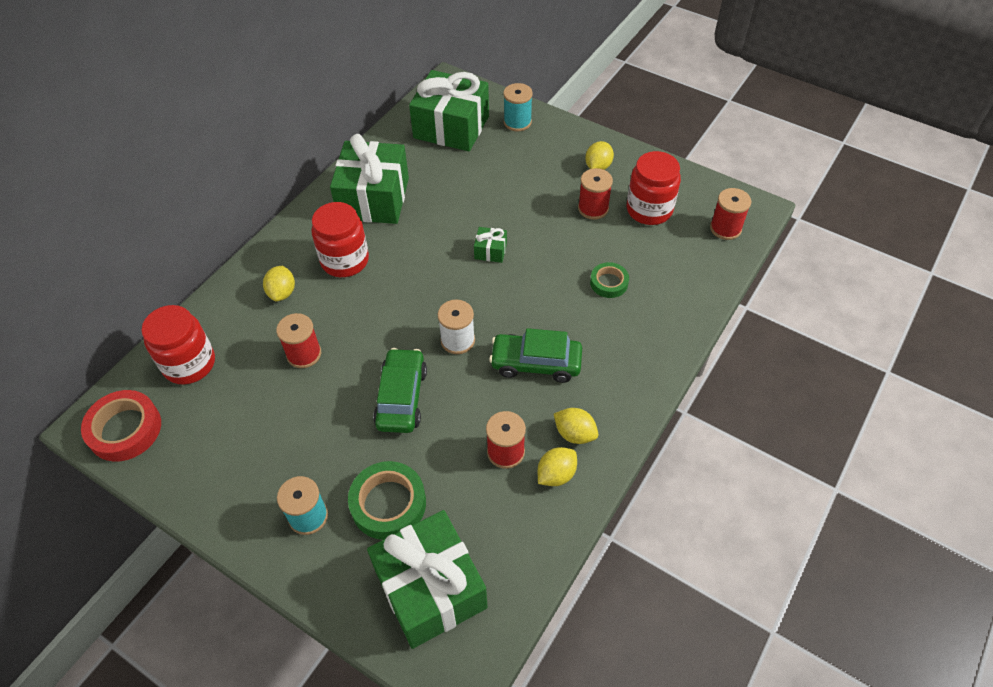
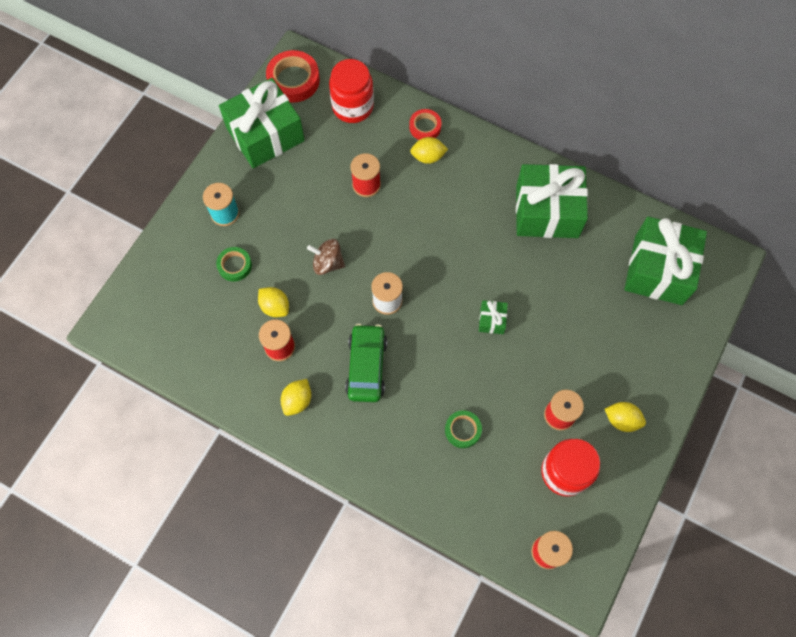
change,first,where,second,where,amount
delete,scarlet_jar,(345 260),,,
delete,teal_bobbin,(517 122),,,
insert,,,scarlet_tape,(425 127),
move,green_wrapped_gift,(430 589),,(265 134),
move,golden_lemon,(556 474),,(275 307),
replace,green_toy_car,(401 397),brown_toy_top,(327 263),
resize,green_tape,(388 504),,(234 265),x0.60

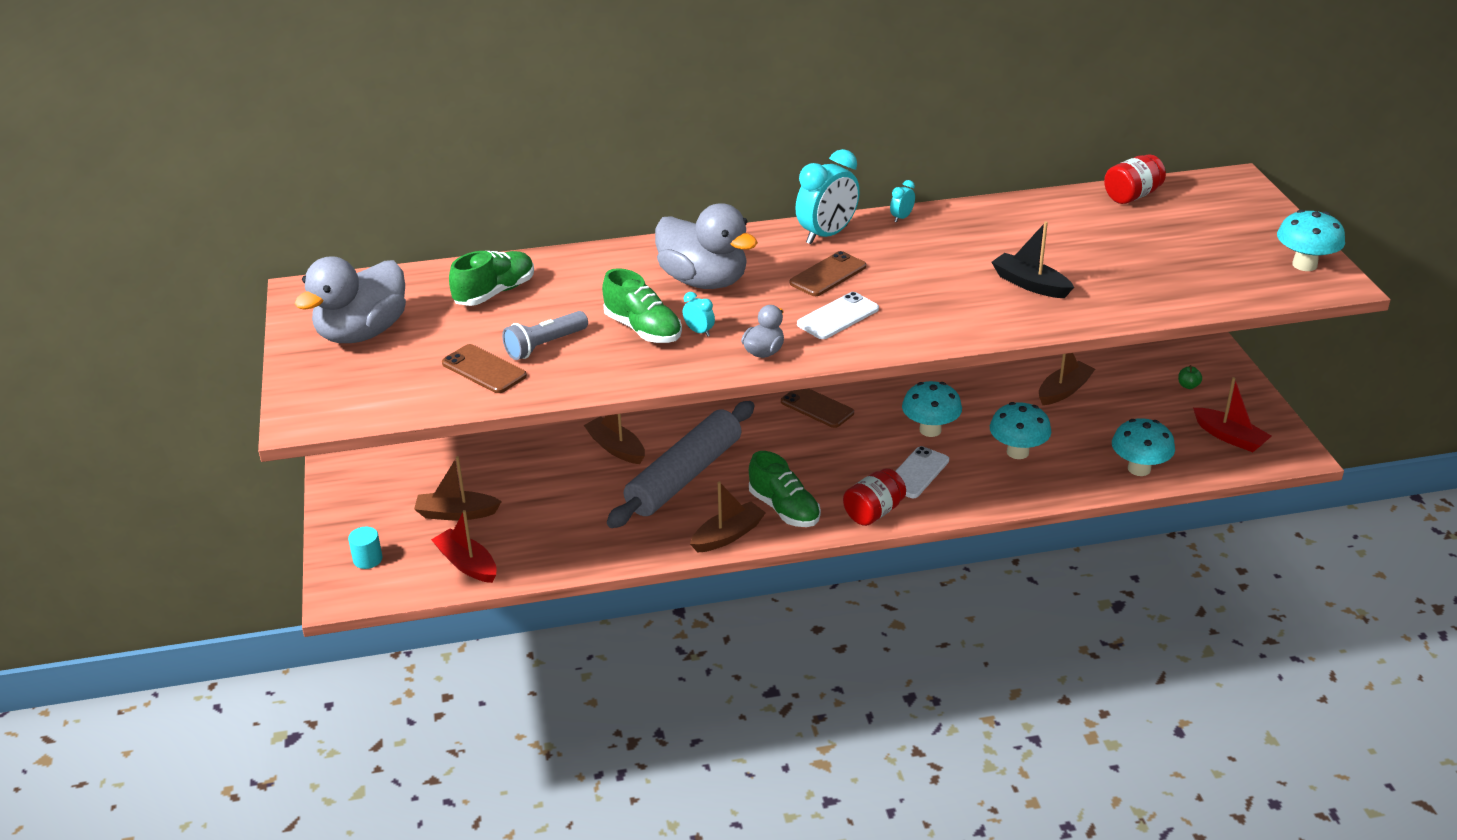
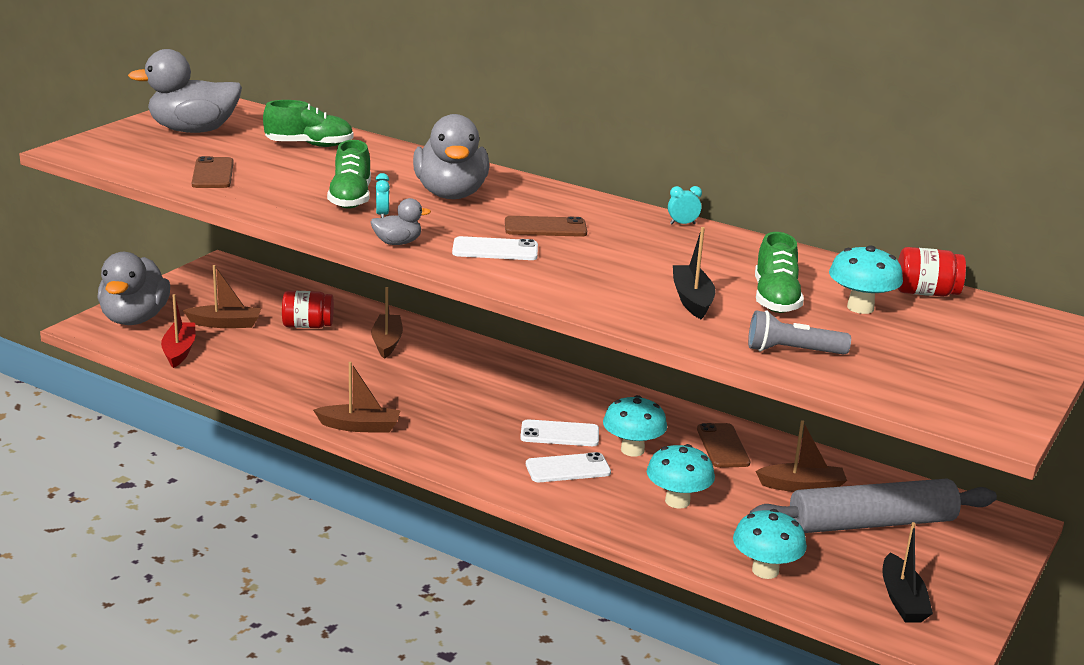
change,first,where,second,where,amount
delete,teal_bedside_clock,(827 235),,,
delete,green_toy_apple,(1188 386),,,
insert,,,pure_white_mobile_phone,(559 434),
move,grey_torch,(544 345),,(792 351),
move,grey_dough_roller,(684 476),,(871 523),
move,green_shoe,(784 509),,(775 299),
move,brown_mobile_phone,(817 407),,(722 446),
move,scarlet_jar,(873 512),,(307 326),
move,teal_toadstool,(1304 265),,(860 307),
replace,teal_cylinder_shape,(367 559),grey_rubber_duck,(134 319),
recolor,scarlet_boat,(1230 437),jet-black_boat,(902 600),
rotate,brown_boat,(456 513),,(225 324),135 degrees clockwise

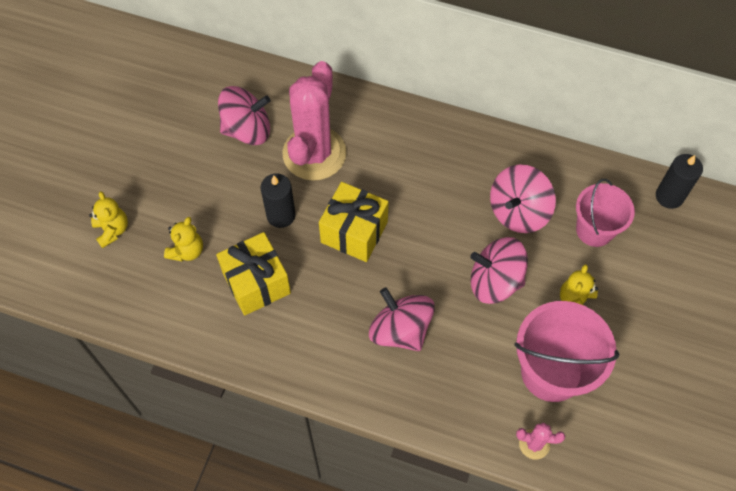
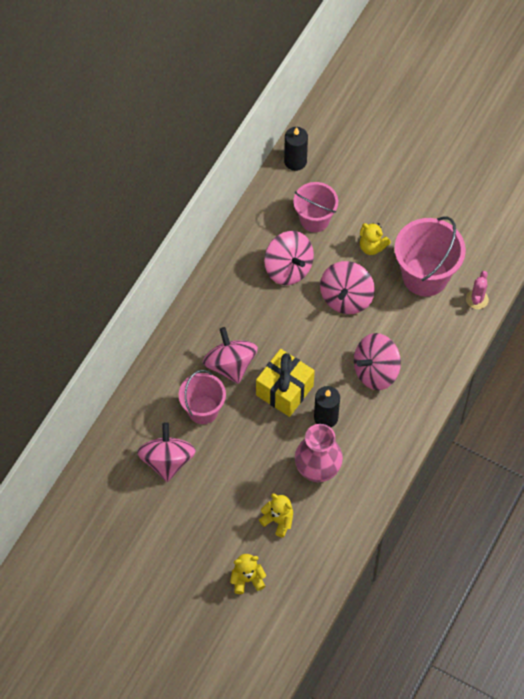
change,first,where,second,where,amount
insert,,,pink_toy_top,(230 365),
move,jet-black_candle,(281 215),,(326 417),
replace,golden_wrapped_gift,(256 283),pink_tall_vase,(317 470),
replace,pink_prickly_plant,(314 153),pink_pail,(203 410),

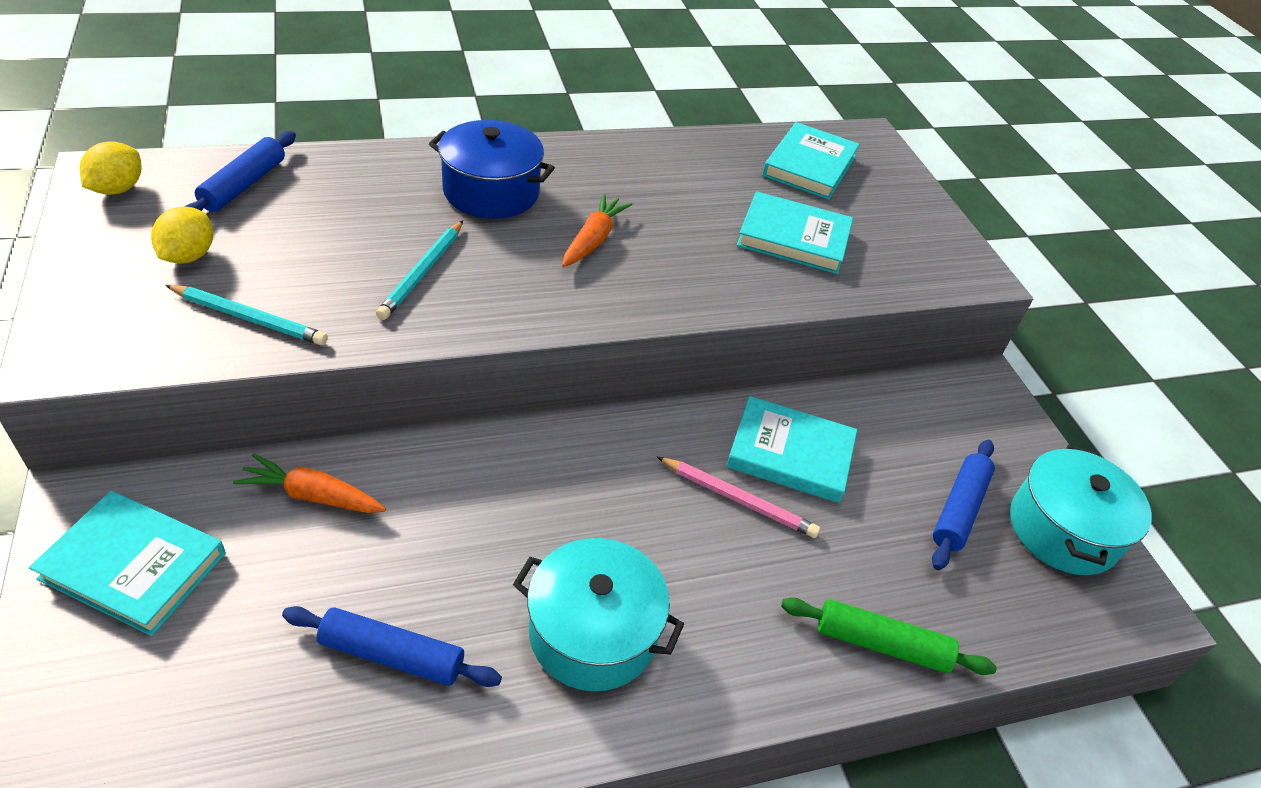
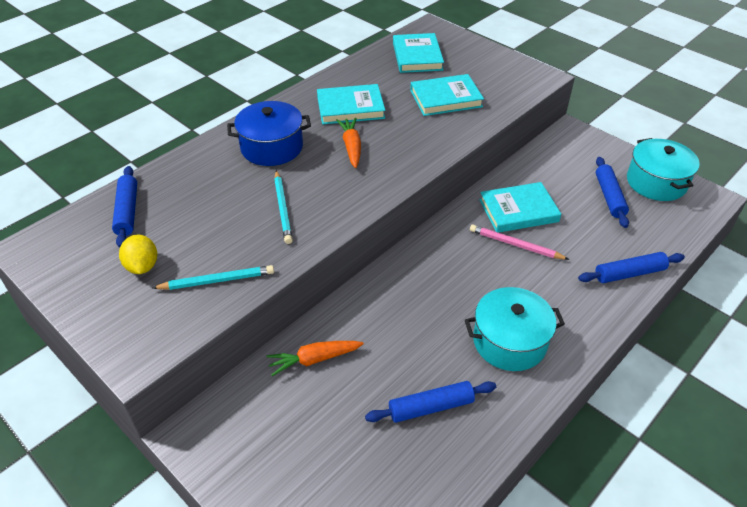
change,first,where,second,where,amount
delete,golden_lemon,(118 189),,,
move,teal_hardcover,(134 566),,(350 108),
recolor,green_dough_roller,(881 644),cobalt_dough_roller,(629 273),
rotate,pink_lead_pencil,(738 499),,(515 245),150 degrees counterclockwise

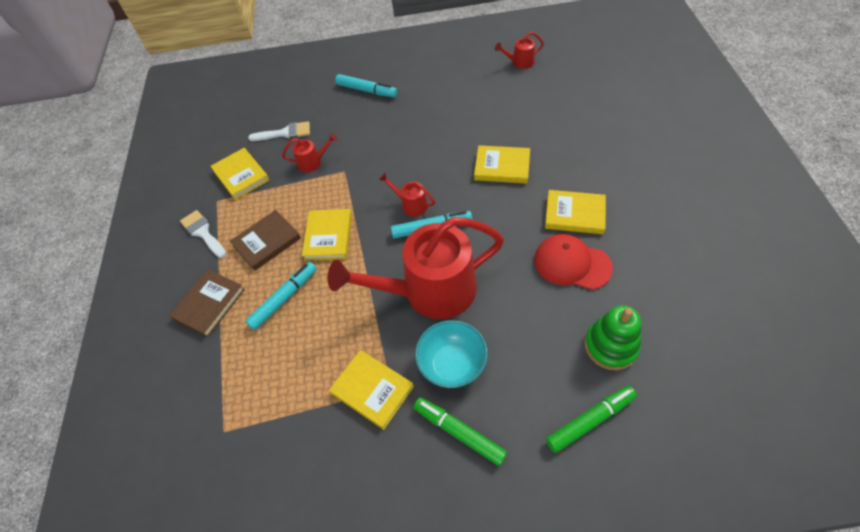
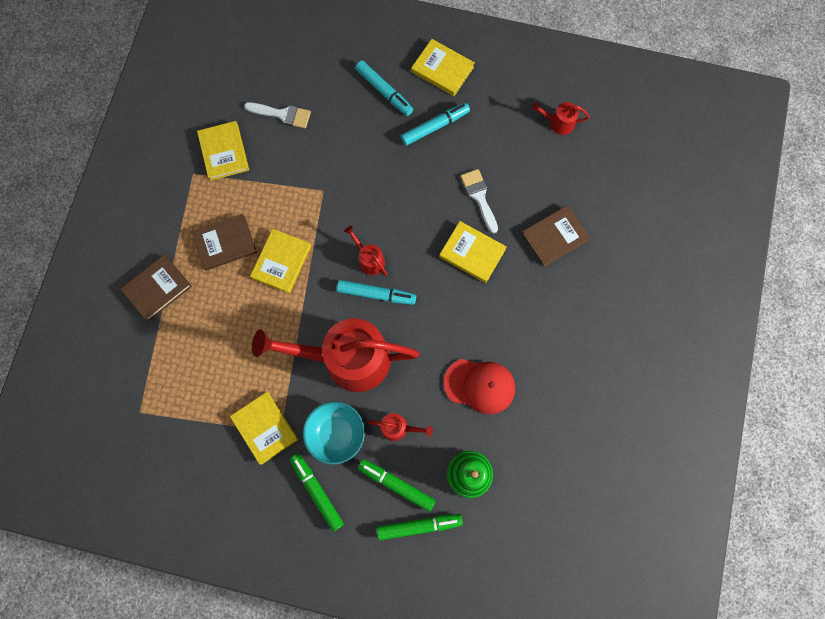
change,first,where,second,where,amount
insert,,,green_marker,(396 484),
insert,,,brown_hardcover,(555 237),
move,pure_white_paintbrush,(203 232),,(479 197),
move,teal_marker,(284 298),,(435 126),
move,scarlet_watering_pot,(313 162),,(398 427),
move,golden_hardcover,(574 214),,(442 69),
rotate,scarlet_peaked_cap,(572 264),,(480 385),150 degrees clockwise

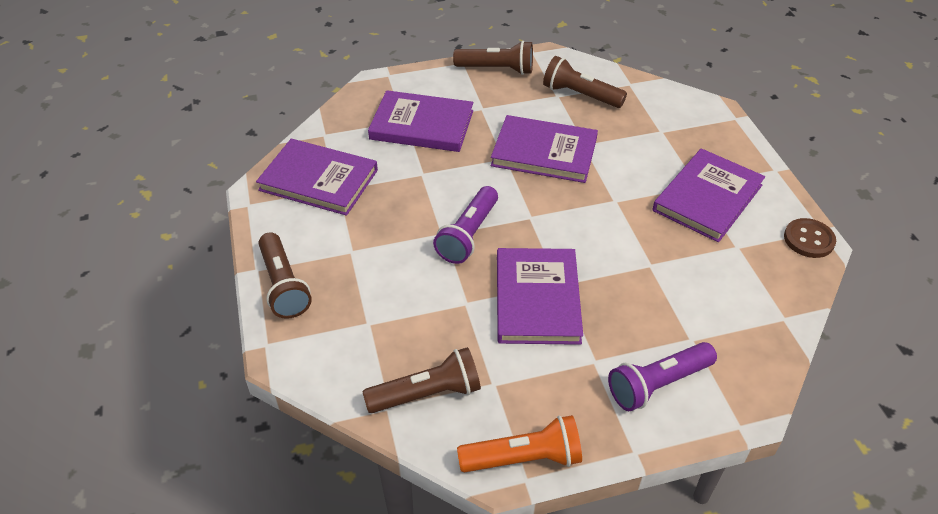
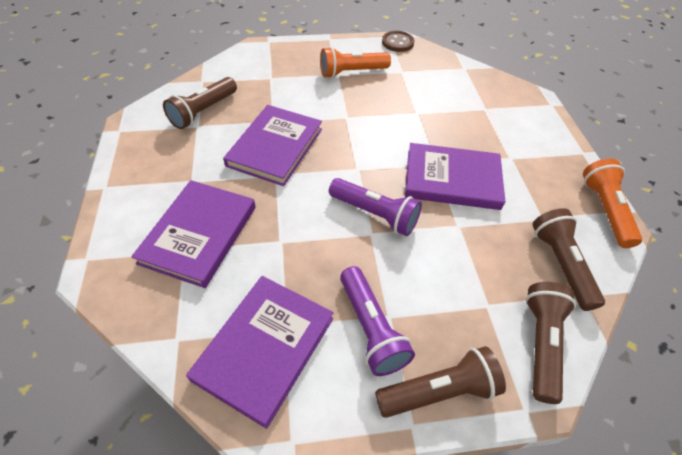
change,first,where,second,where,amount
move,brown_torch,(497 69),,(541 344),
move,royal_purple_torch,(657 384),,(370 328),
replace,royal_purple_hardcover,(708 198),bright_orange_torch,(352 72),

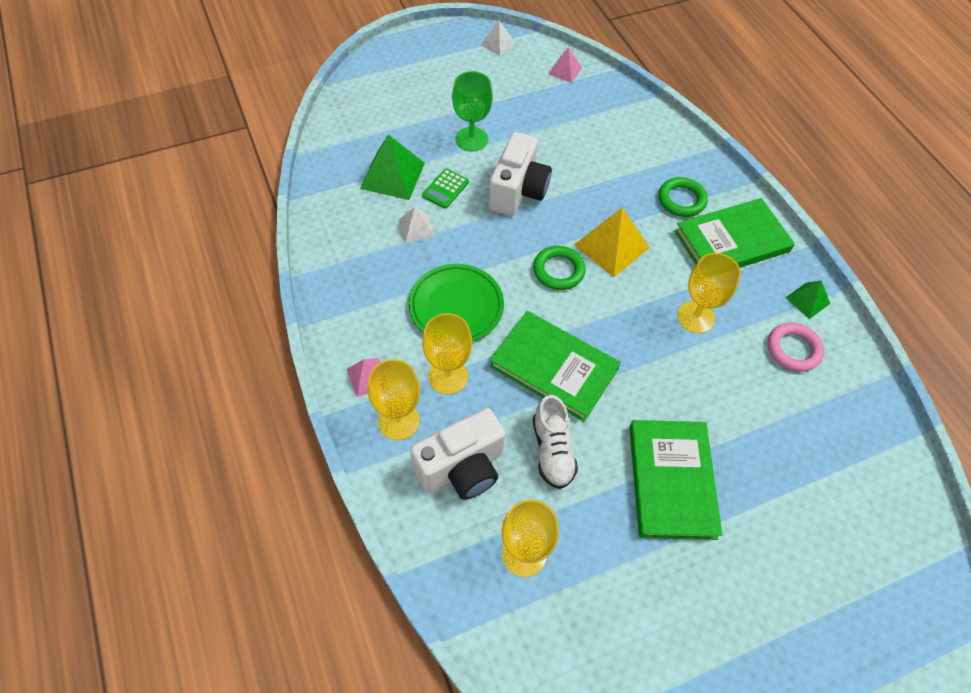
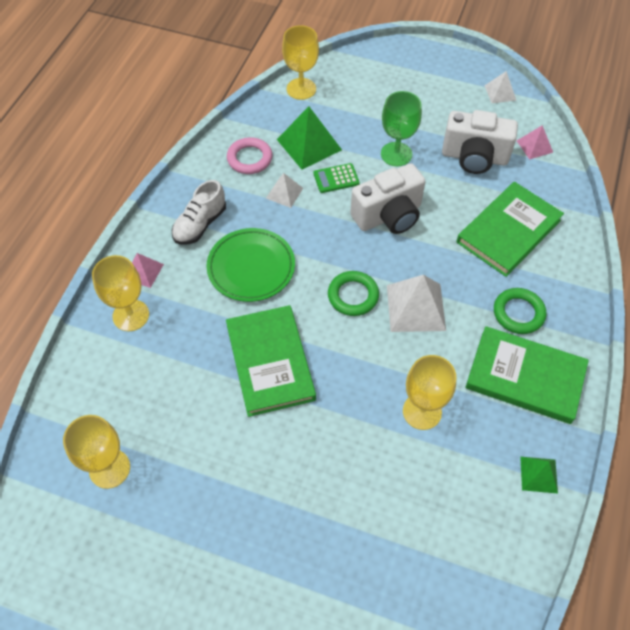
change,first,where,second,where,amount
move,pure_white_compact_camera,(462 468),,(474 157),
move,golden_goblet,(448 376),,(301 89),
move,pure_white_shoe,(552 450),,(200 224),
move,green_hardcover,(671 481),,(508 231),
move,pink_hoop,(793 349),,(249 158),
recolor,golden_solid_pyramid,(611 246),pure_white_solid_pyramid,(416 307),

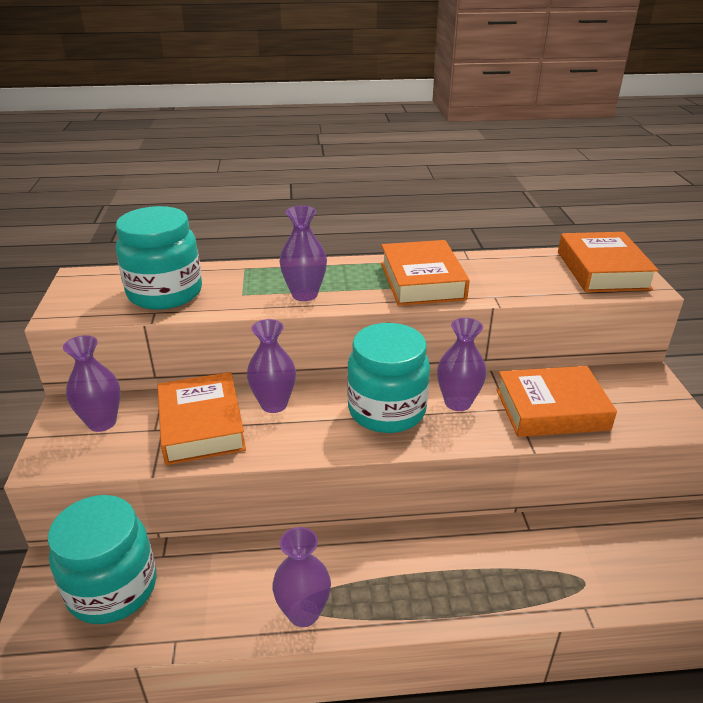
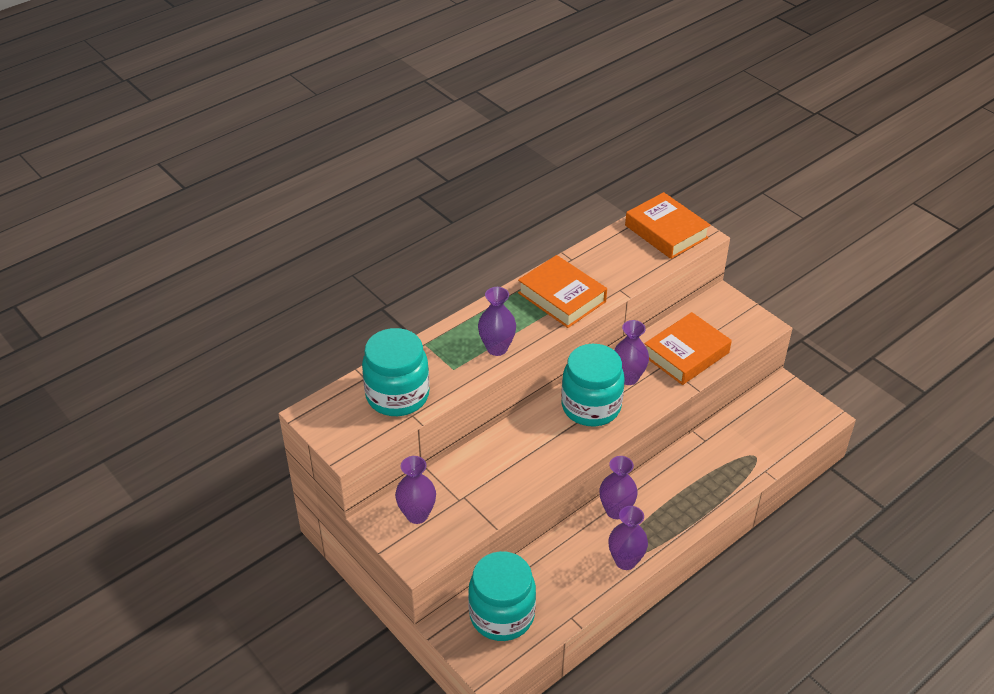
change,first,where,second,where,amount
delete,bright_orange_hardcover,(201 425),,,
move,royal_purple_tall_vase,(274 404),,(616 511),

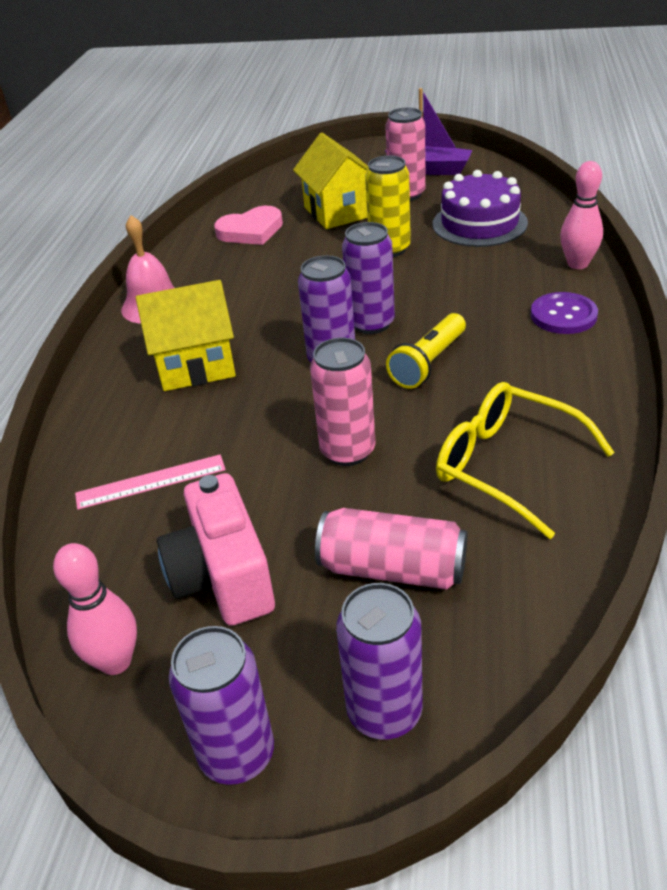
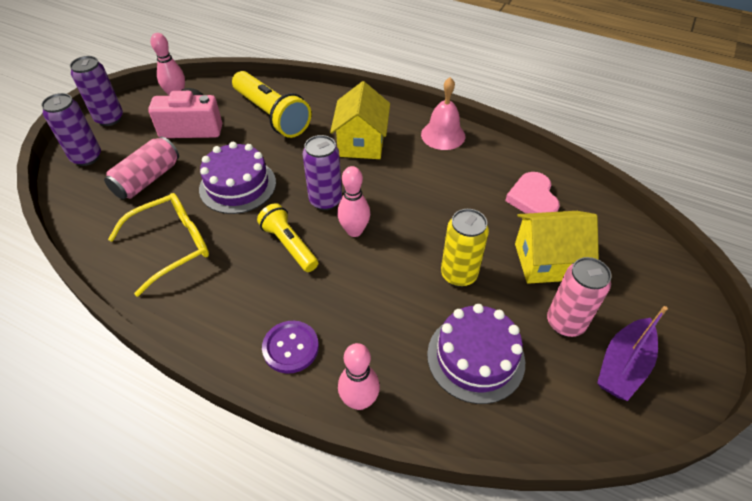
change,first,where,second,where,amount
replace,pink_straightedge,(151 482),golden_torch,(272 115),
replace,pink_soda_can,(347 451),royal_purple_layer_cake,(237 185),
replace,royal_purple_soda_can,(371 323),pink_bowling_pin,(354 231),

